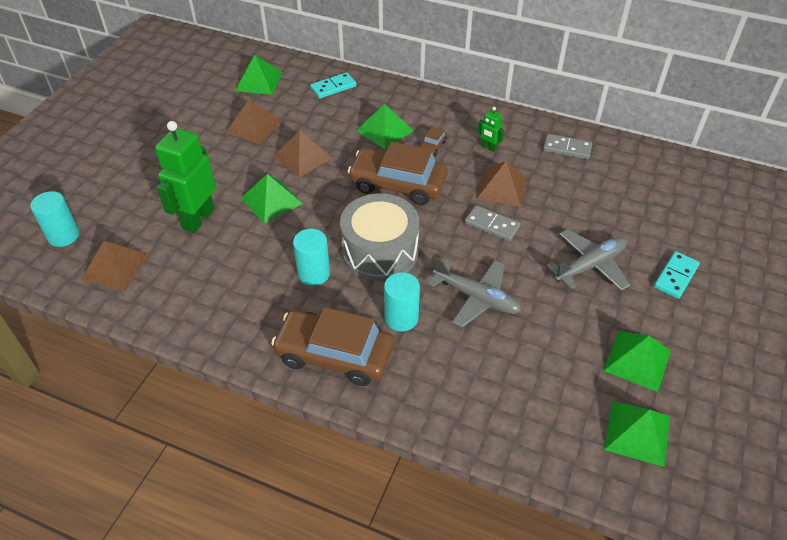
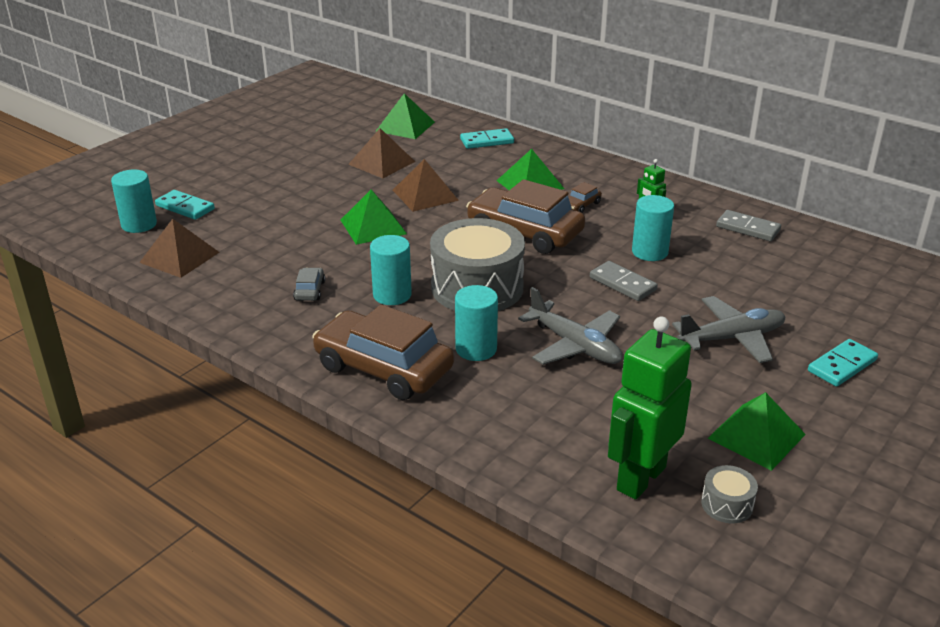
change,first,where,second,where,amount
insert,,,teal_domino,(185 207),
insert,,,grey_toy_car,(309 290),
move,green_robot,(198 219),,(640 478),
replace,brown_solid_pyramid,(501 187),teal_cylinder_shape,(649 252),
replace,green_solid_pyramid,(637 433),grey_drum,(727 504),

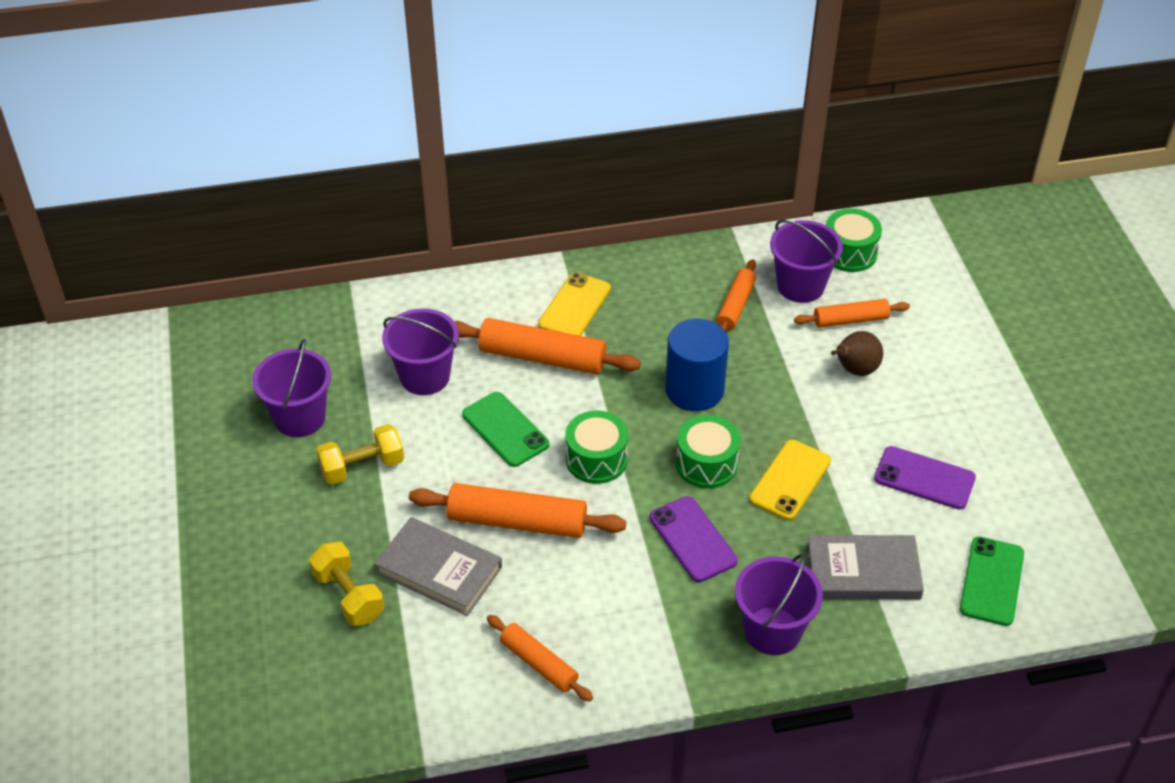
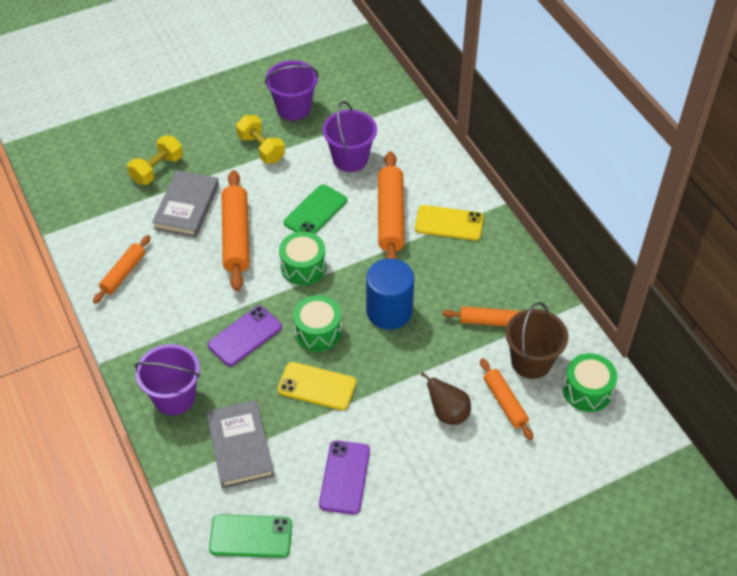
change,first,where,second,where,amount
recolor,royal_purple_pail,(800 286),brown_pail,(531 361),

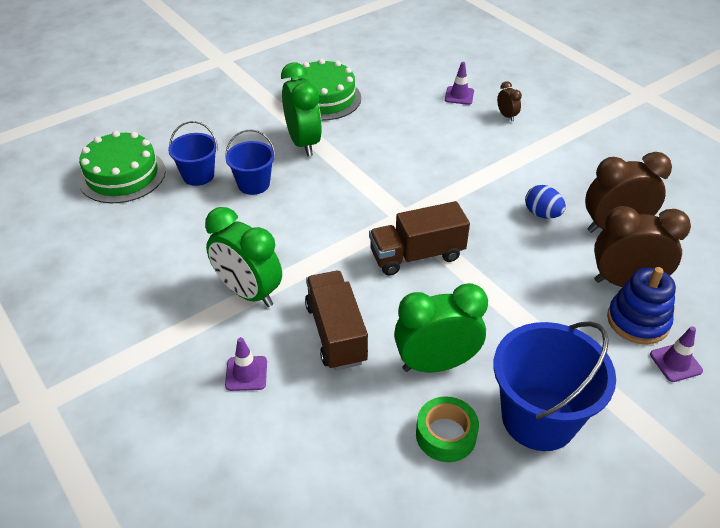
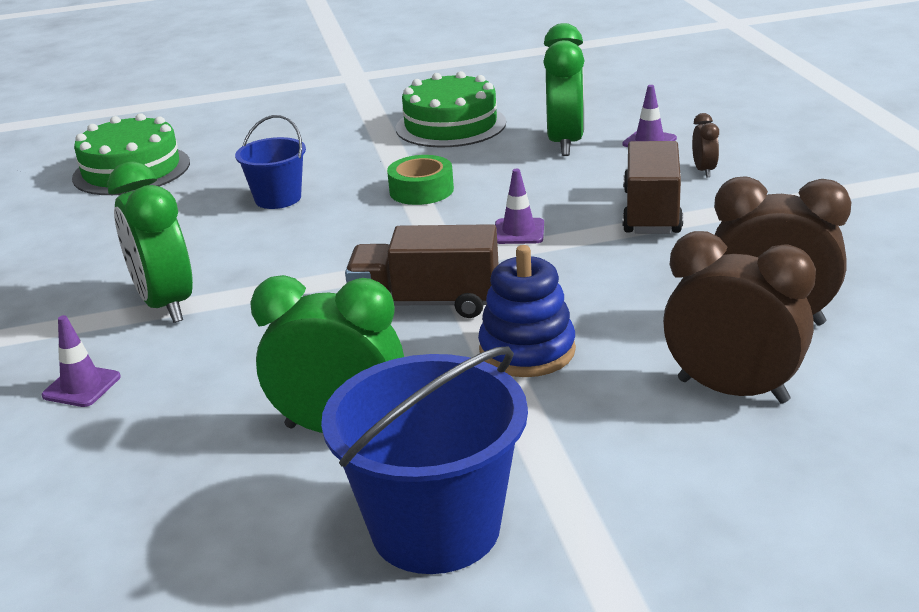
change,first,where,second,where,amount
delete,cobalt_pail,(198 175),,,
delete,cobalt_egg,(542 214),,,
move,green_bedside_clock,(303 143),,(565 143),
move,brown_lorry,(336 333),,(652 212),
move,green_tape,(446 435),,(421 190),
move,cobalt_stacking_toy,(638 321),,(527 351),
move,royal_purple_safety_cone,(675 362),,(518 232),

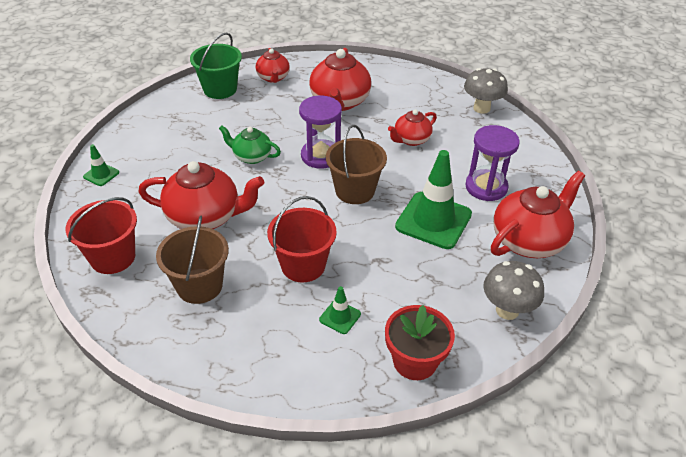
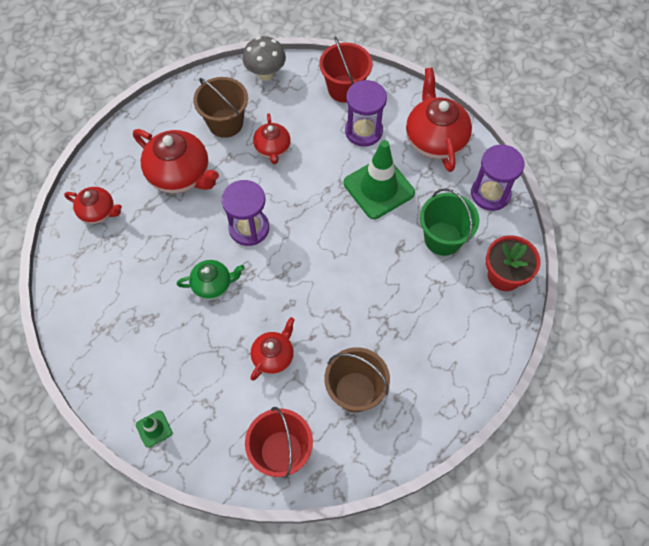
change,first,where,second,where,amount
delete,green_safety_cone,(340 317),,,
move,green_pail,(220 89),,(443 238),
move,scarlet_pail,(303 265),,(344 88),
move,brown_pail,(355 191),,(225 123),
replace,grey_toadstool,(507 310),royal_purple_sand_timer,(490 194),
rotate,green_teapot,(251 157),,(213 285),150 degrees counterclockwise
resize,scarlet_teapot,(205 217),,(273 356),x0.58

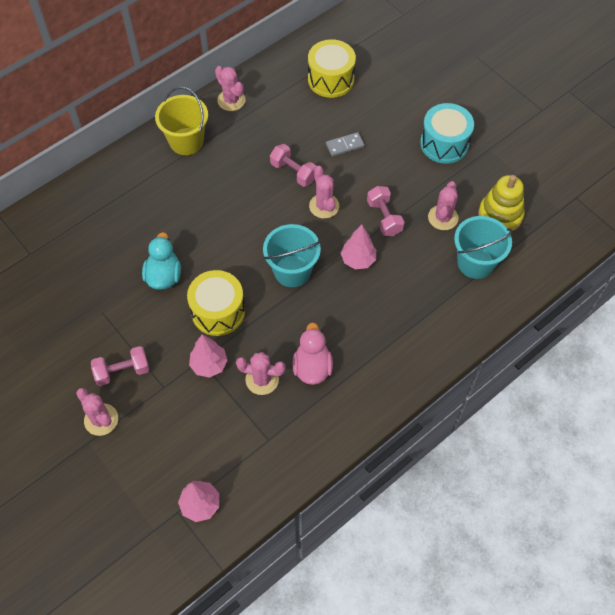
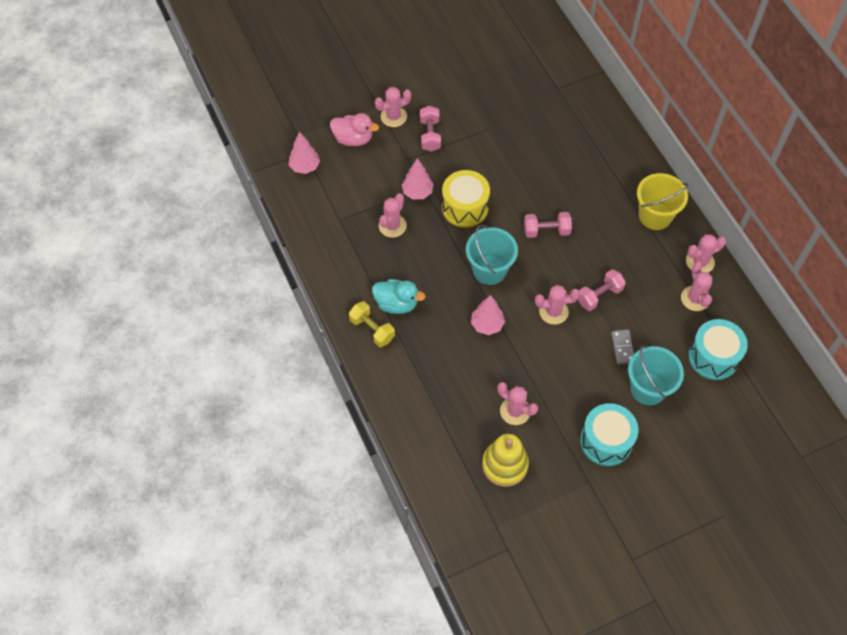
change,first,where,second,where,amount
insert,,,golden_dumbbell,(372 329),
insert,,,pink_prickly_plant,(695 298),
move,teal_rubber_duck,(164 276),,(396 304),
move,pink_rubber_duck,(312 367),,(353 139),
move,pink_dumbbell,(384 218),,(546 231),
move,teal_pail,(475 263),,(648 389),
recolor,golden_drum,(331 79),teal_drum,(713 357),

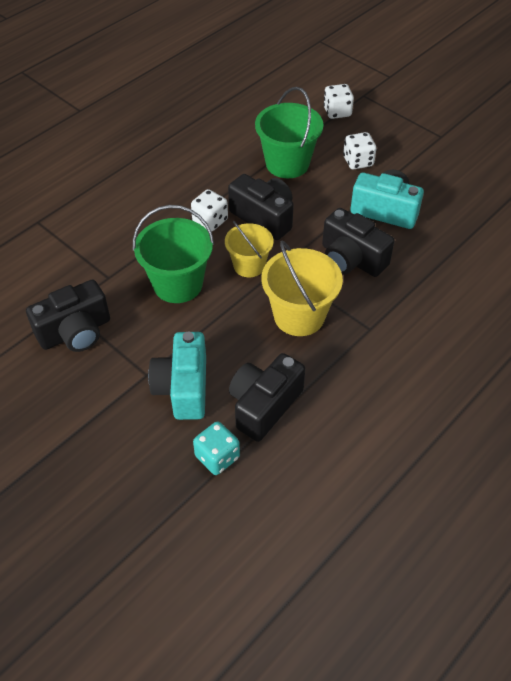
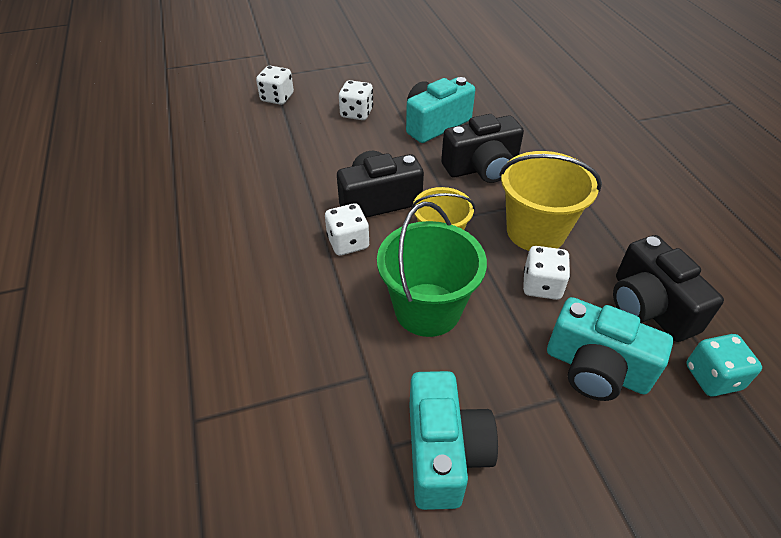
change,first,where,second,where,amount
delete,green_pail,(287 163),,,
insert,,,pure_white_game_die,(542 286),
recolor,jet-black_compact_camera,(75 332),teal_compact_camera,(444 452),

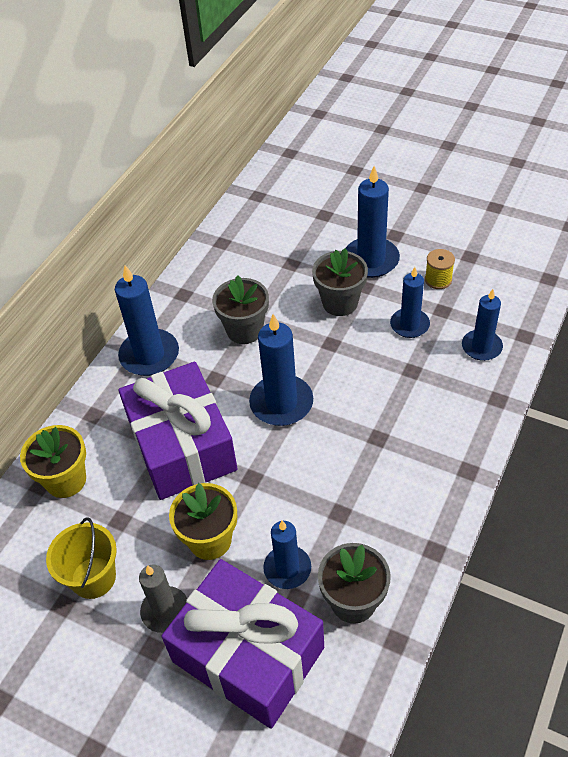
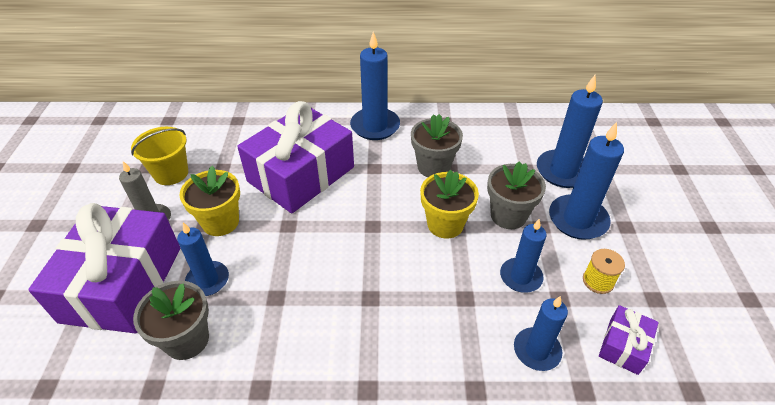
change,first,where,second,where,amount
insert,,,royal_purple_wrapped_gift,(623 346),
move,golden_flower_pot,(66 480),,(445 224),
move,cobalt_candle,(281 403),,(563 171),

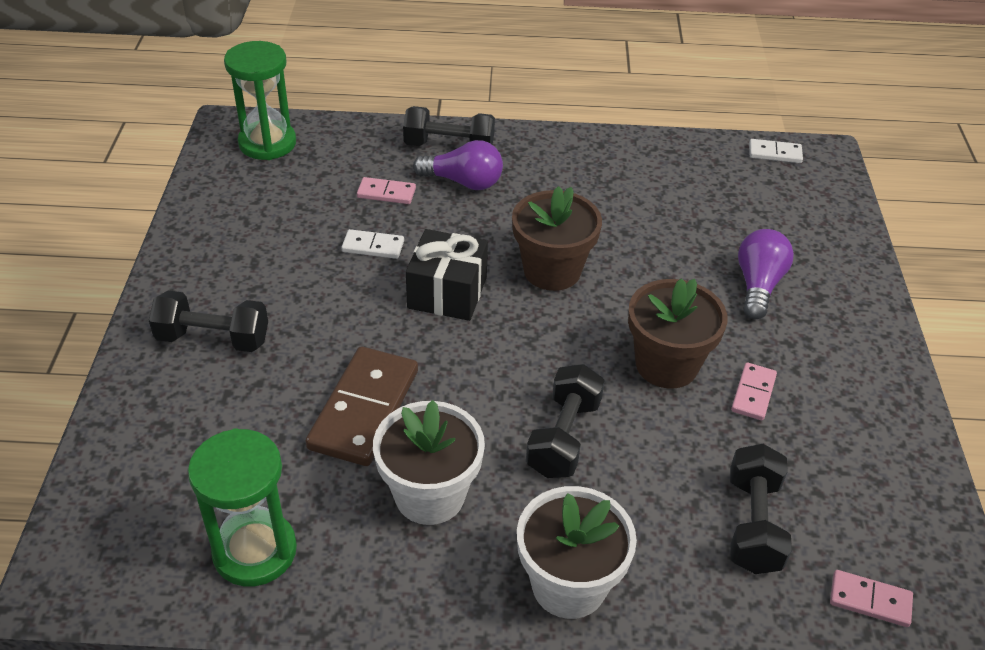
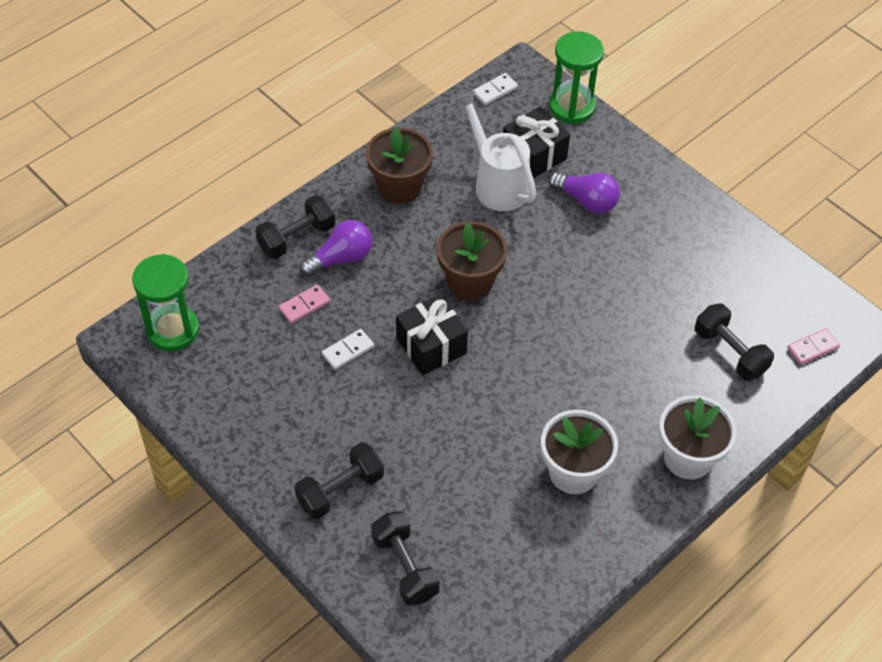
change,first,where,second,where,amount
delete,brown_domino,(364 409),,,
delete,pink_domino,(753 393),,,
insert,,,pure_white_watering_pot,(496 183),
insert,,,jet-black_wrapped_gift,(534 155),
move,green_sand_timer,(255 551),,(571 107),
move,jet-black_dumbbell,(563 437),,(405 567),
move,brown_flower_pot,(666 365),,(399 187),
rotate,royal_purple_lightbulb,(758 285),,(586 201),150 degrees clockwise

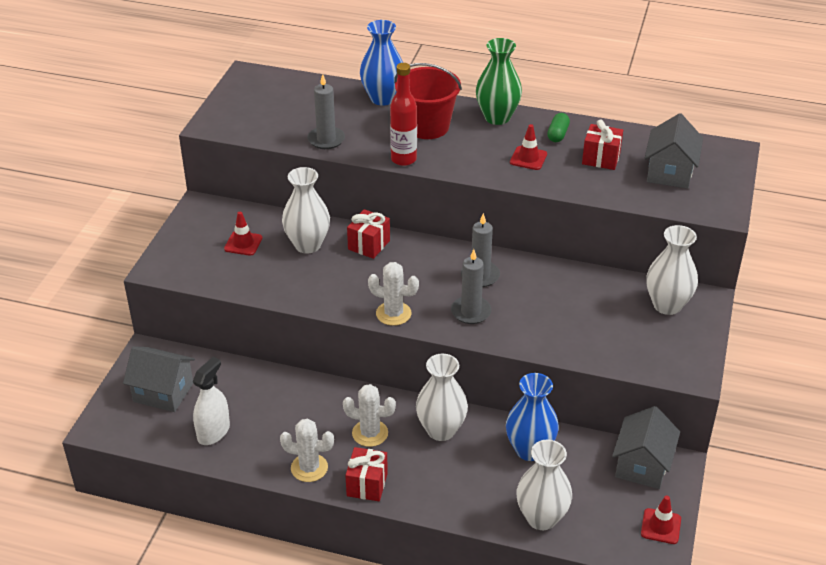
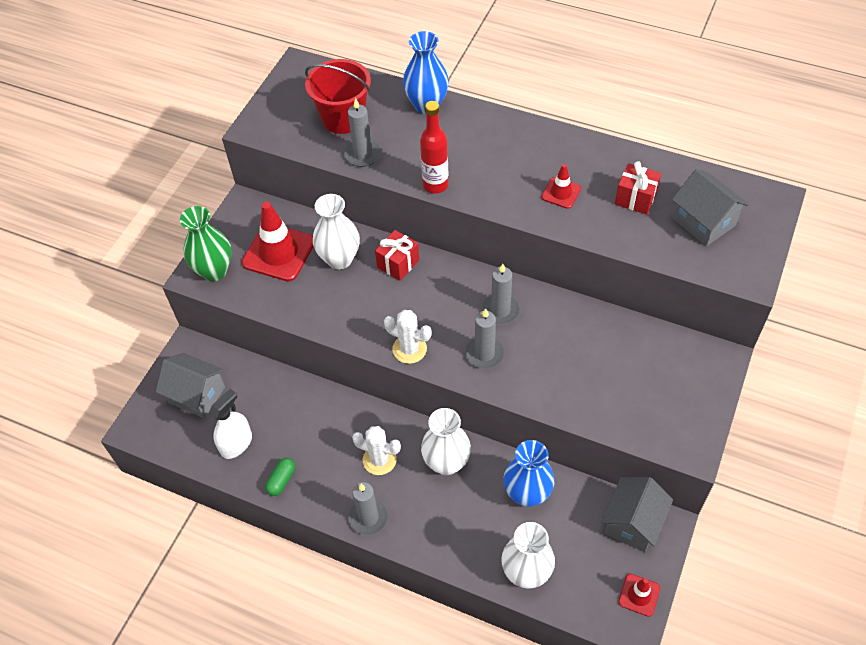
change,first,where,second,where,amount
delete,pure_white_prickly_plant,(309 468),,,
delete,pure_white_tall_vase,(667 305),,,
move,scarlet_pail,(427 126),,(343 118),
move,green_tall_vase,(497 117),,(214 271),
move,green_pill,(557 134),,(281 480),
replace,scarlet_wrapped_gift,(367 484),grey_candle,(368 517),
rotate,grey_cottage,(670 172),,(704 222),60 degrees counterclockwise
resize,scarlet_safety_cone,(243 243),,(279 252),x1.93

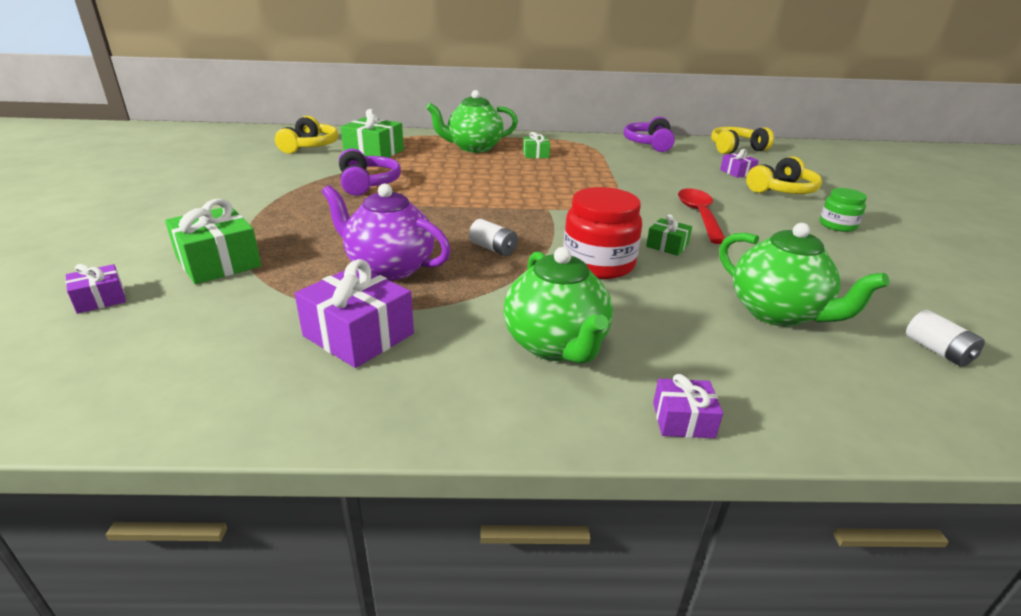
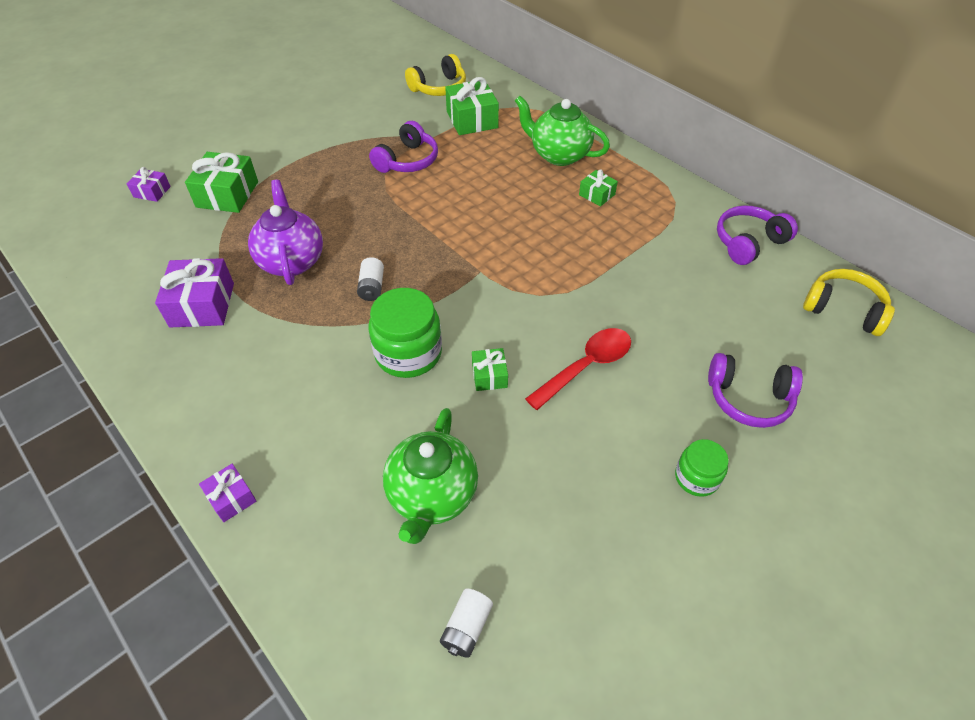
change,first,where,second,where,amount
delete,green_teapot,(556 345),,,
delete,royal_purple_wrapped_gift,(737 172),,,
recolor,scarlet_jar,(598 264),green_jar,(408 353),
recolor,golden_headset,(782 190),royal_purple_headset,(748 399),

